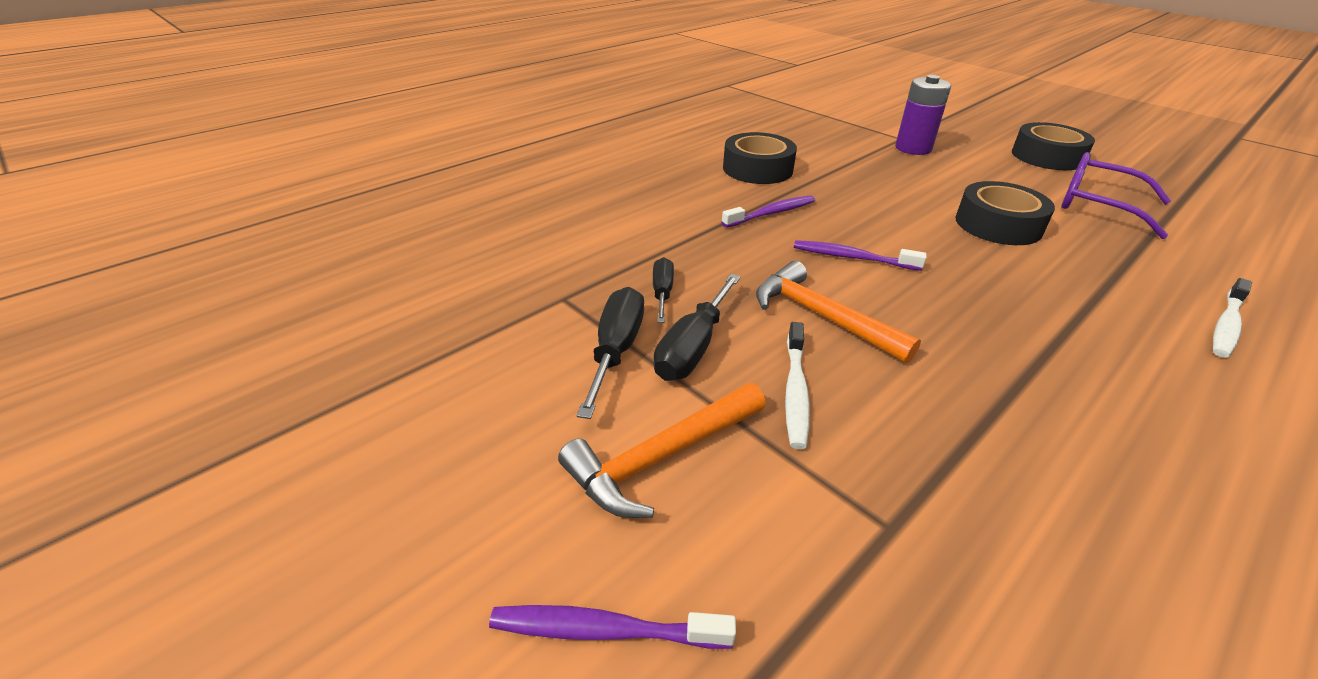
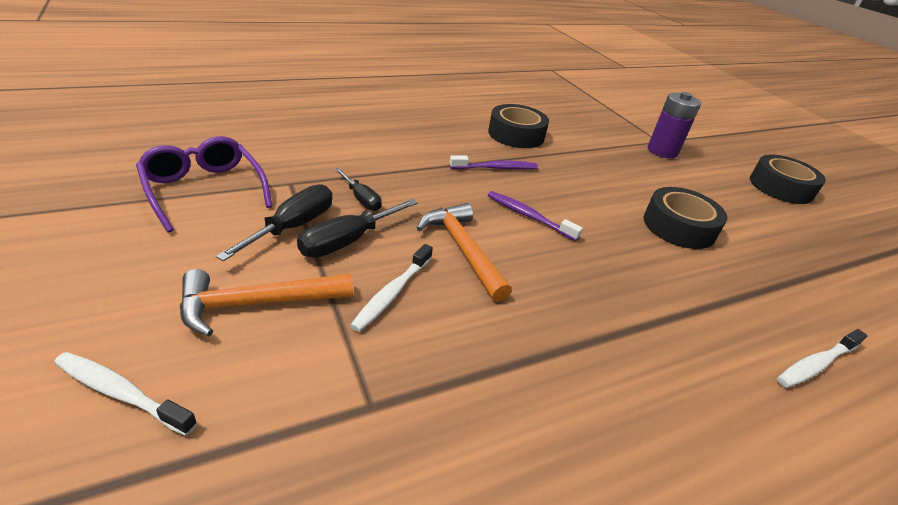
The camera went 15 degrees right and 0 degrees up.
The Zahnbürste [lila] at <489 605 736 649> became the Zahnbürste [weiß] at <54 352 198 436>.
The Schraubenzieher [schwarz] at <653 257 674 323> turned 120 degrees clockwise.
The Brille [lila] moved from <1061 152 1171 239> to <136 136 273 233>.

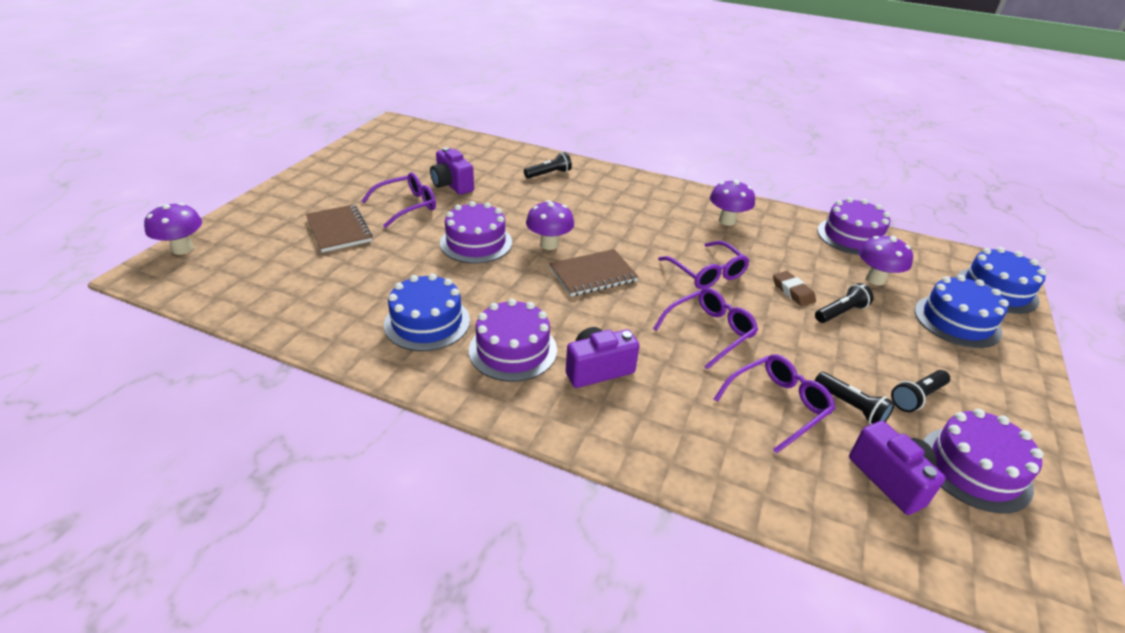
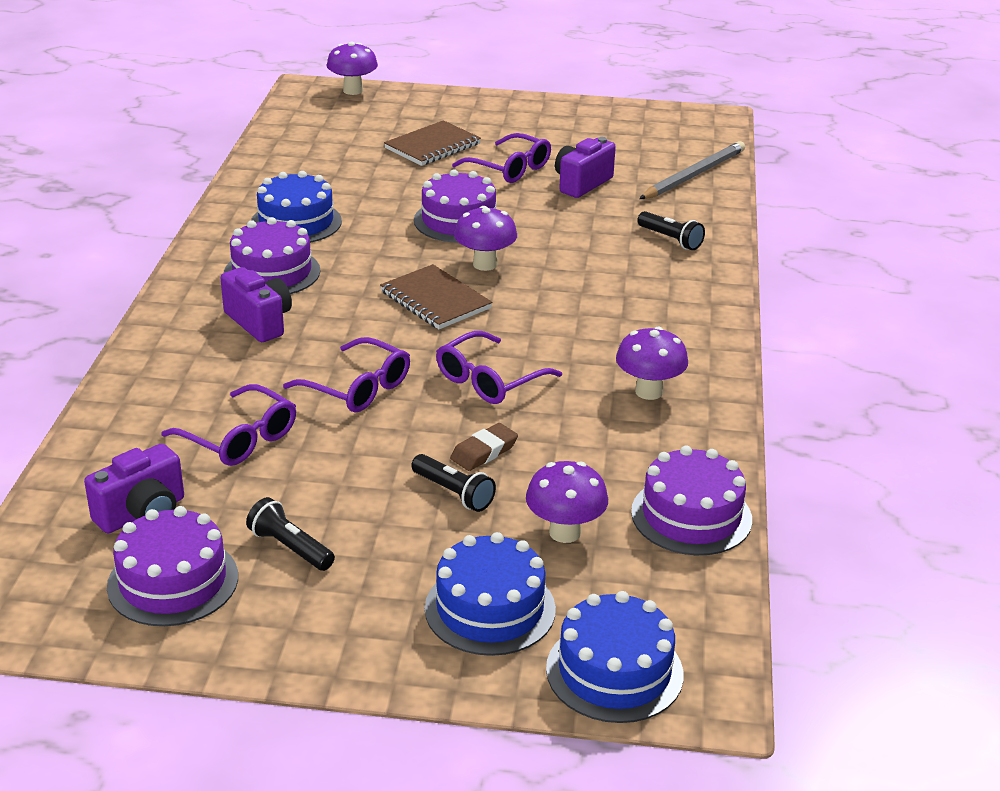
The camera went 75 degrees right and 5 degrees down.
The Taschenlampe [schwarz] at <815 372 895 424> disappeared.
The Bleistift [grau] at <639 141 745 199> appeared.

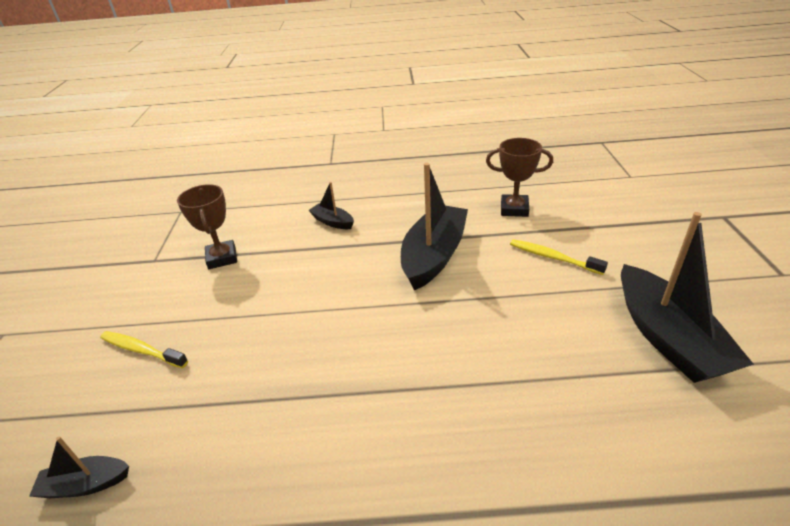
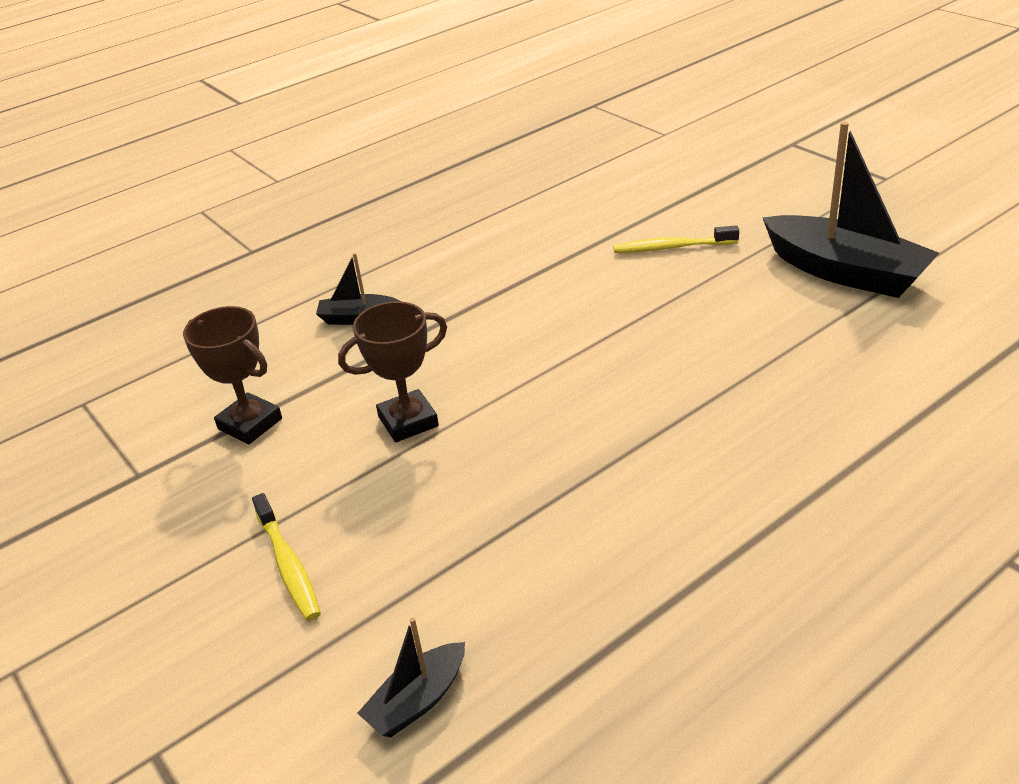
The camera went 35 degrees left and 0 degrees up.
The Zahnbürste [gelb] at <100 331 188 368> turned 105 degrees counterclockwise.
The Boot [schwarz] at <401 163 468 290> disappeared.
The Pokal [braun] moved from <486 138 553 217> to <338 301 447 442>.

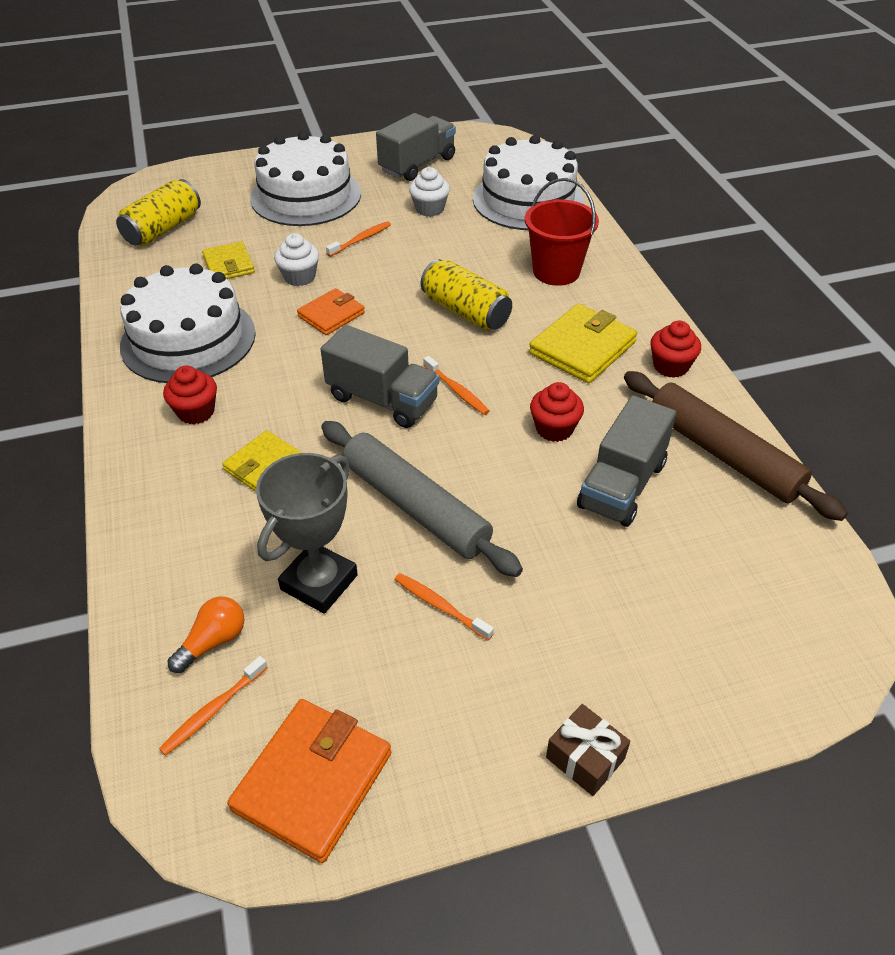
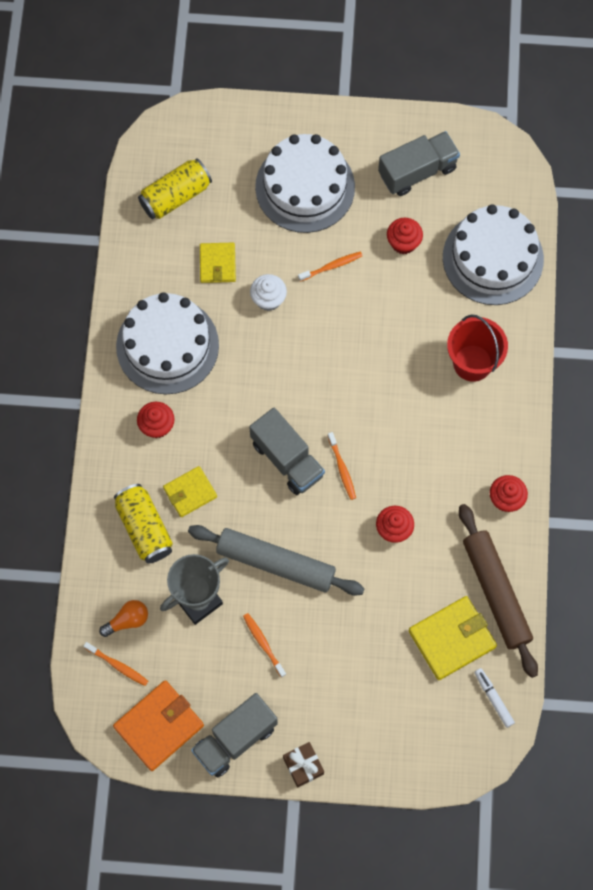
The camera went 20 degrees right and 25 degrees up.
The Zahnbürste [orange] at <159 656 268 756> turned 120 degrees counterclockwise.
The Geldbörse [orange] at <297 288 365 335> disappeared.
The Nudelholz [grau] at <321 421 523 577> turned 45 degrees counterclockwise.
The Muffin [weiß] at <409 167 450 217> became the Muffin [rot] at <387 218 423 254>.
The Dose [gelb] moved from <421 259 512 331> to <114 484 173 564>.
The Geldbörse [gelb] moved from <529 304 638 383> to <409 596 497 680>.
The Lastwagen [grau] moved from <577 395 676 527> to <191 693 278 777>.
The Filzstift [weiß] at <474 668 515 728> appeared.

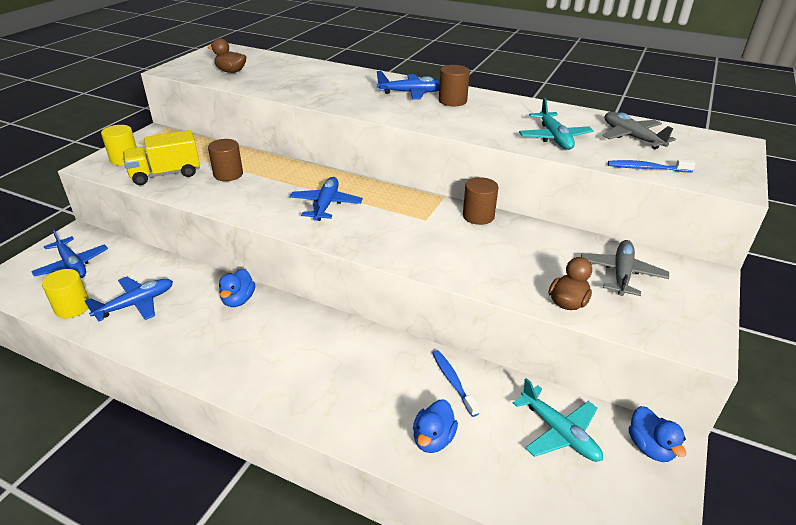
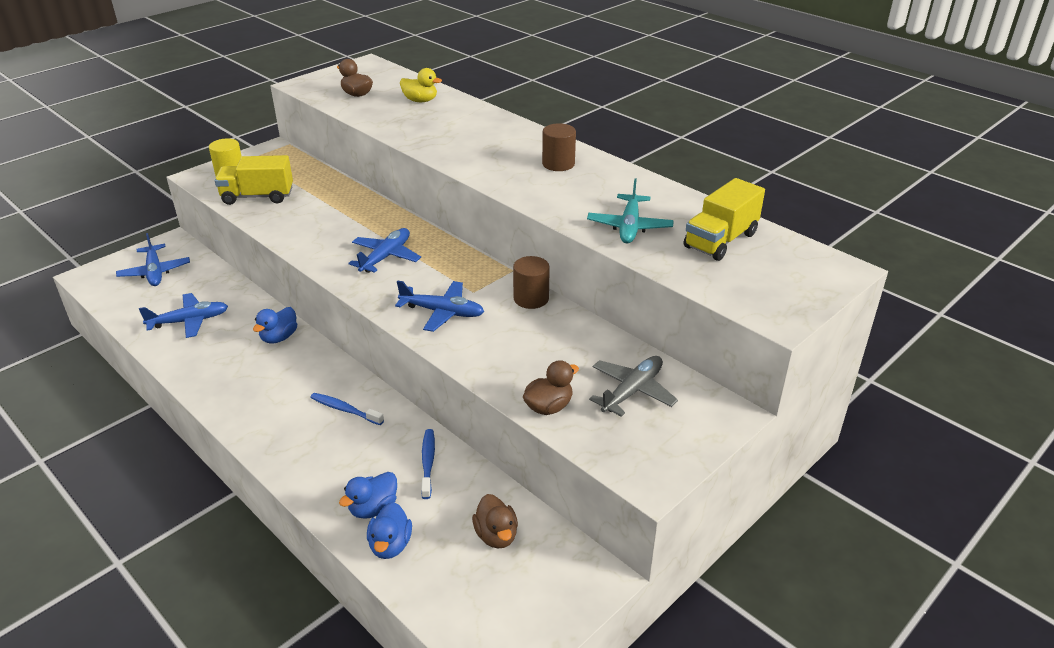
The camera went 20 degrees right and 0 degrees up.
The Vollzylinder [gelb] at <42 269 89 318> disappeared.
The Vollzylinder [braun] at <208 139 243 181> disappeared.
The Flugzeug [blau] moved from <377 71 440 100> to <395 280 484 332>.
The Flugzeug [türkis] at <513 378 603 462> was replaced by the Ente [braun] at <472 494 518 548>.
The Flugzeug [grau] at <602 112 676 149> was replaced by the Lastwagen [gelb] at <684 178 765 261>.
The Zahnbürste [blau] moved from <608 159 696 172> to <310 393 384 425>.
The Ente [blau] moved from <629 406 686 462> to <367 502 412 559>.
The Ente [gelb] at <400 68 442 102> appeared.

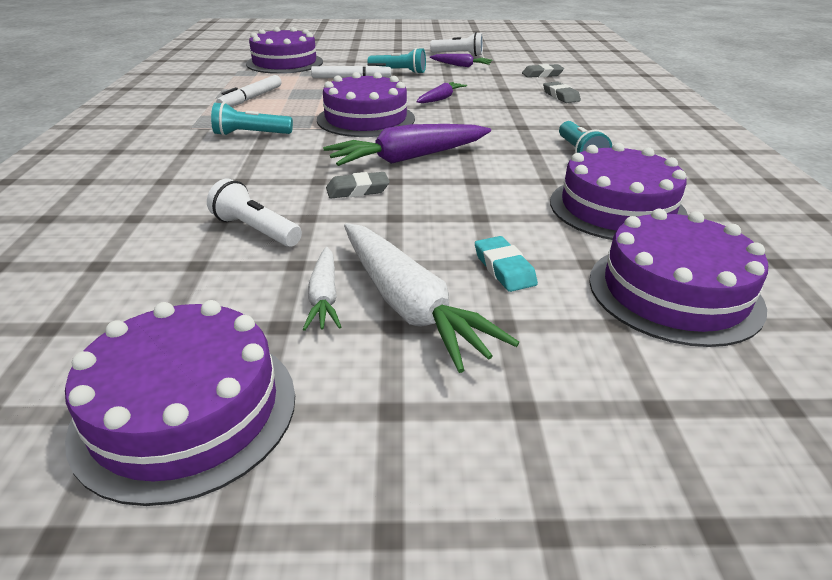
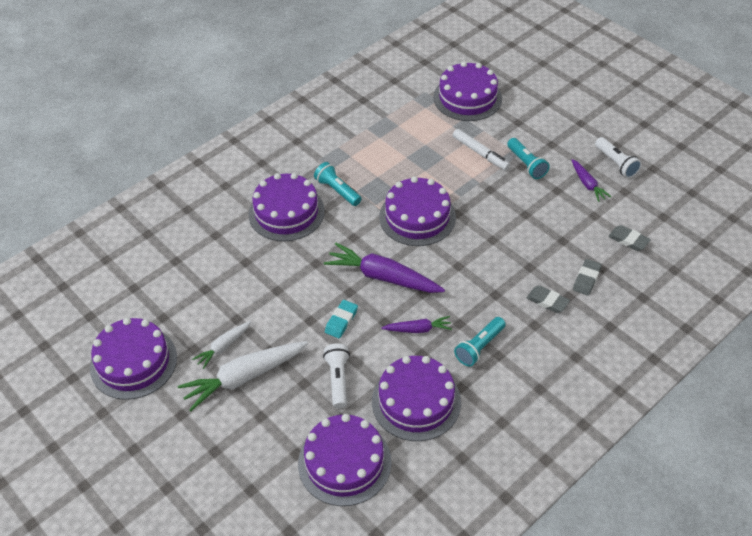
The camera went 50 degrees right and 15 degrees up.
The Taschenlampe [weiß] moved from <207 179 302 247> to <323 343 350 408>.
The Filzstift [weiß] at <216 75 282 107> disappeared.
The Radiergummi [grau] moved from <326 172 390 198> to <527 286 570 313>.
The Karotte [weiß] at <344 223 519 373> turned 45 degrees clockwise.
The Karotte [lila] moved from <416 82 467 103> to <381 316 452 333>.
The Radiergummi [türkis] moved from <475 236 538 292> to <325 300 358 338>.
The Kuchen [lila] at <248 173 325 241> appeared.

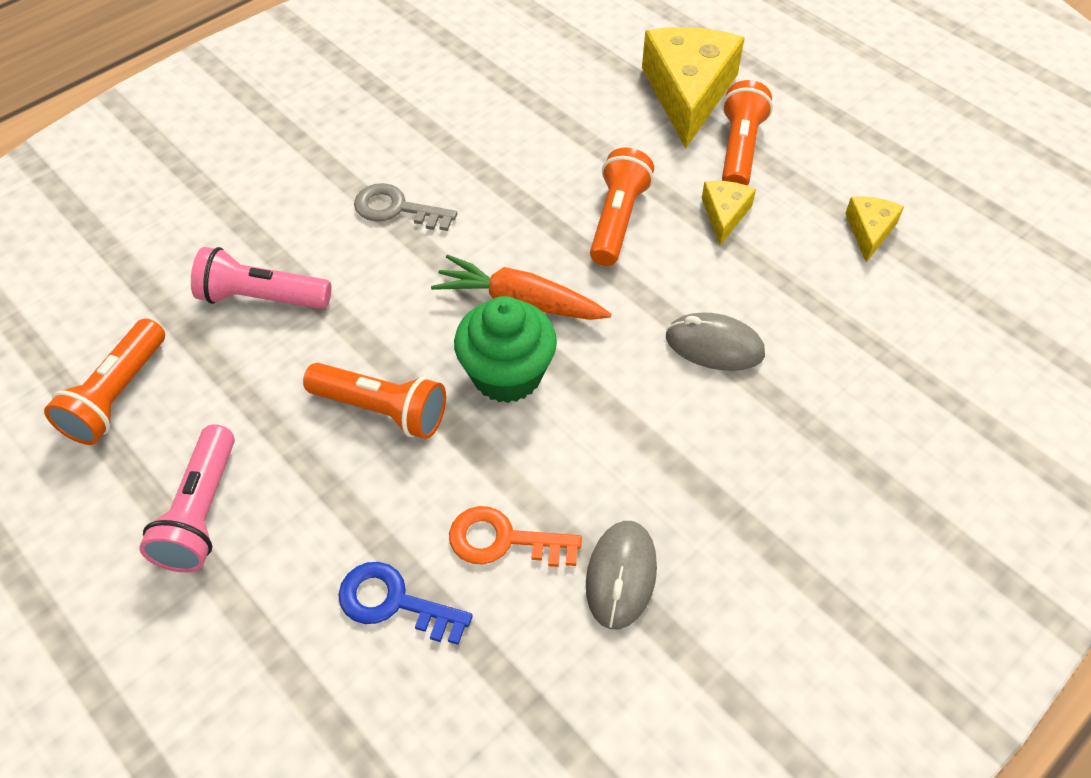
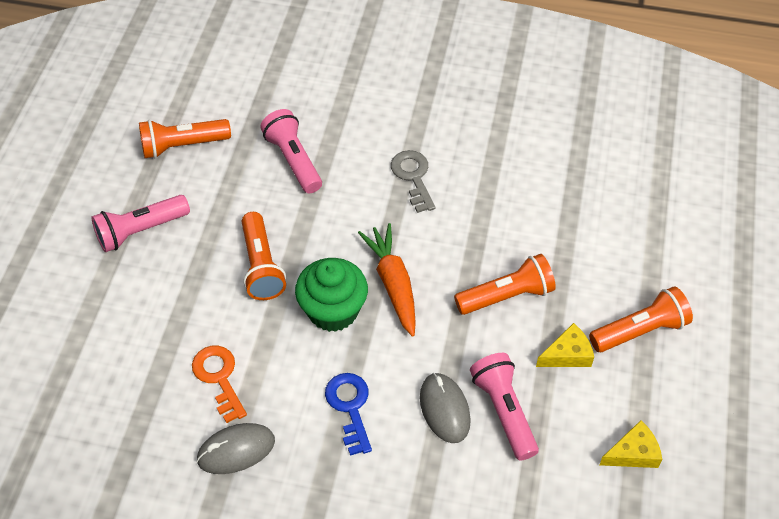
The camera went 55 degrees right and 0 degrees up.
The Schlüssel [blau] moved from <338 562 473 645> to <325 373 372 456>.
The Käse [gelb] at <642 27 745 149> disappeared.
The Taschenlampe [rosa] at <470 353 539 460> appeared.

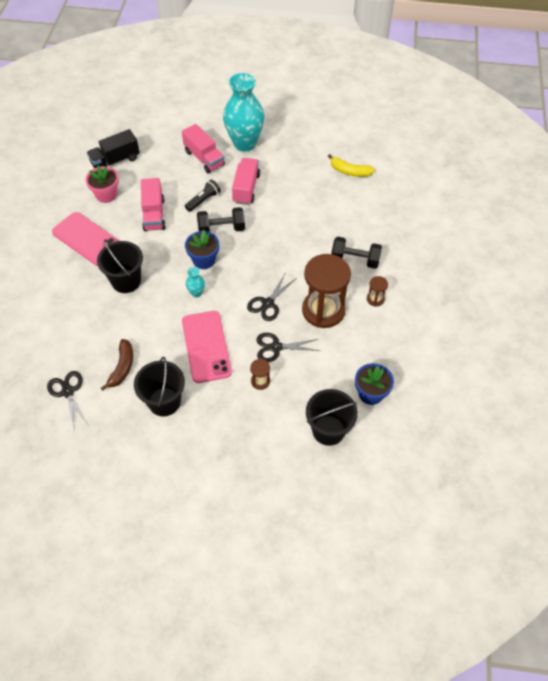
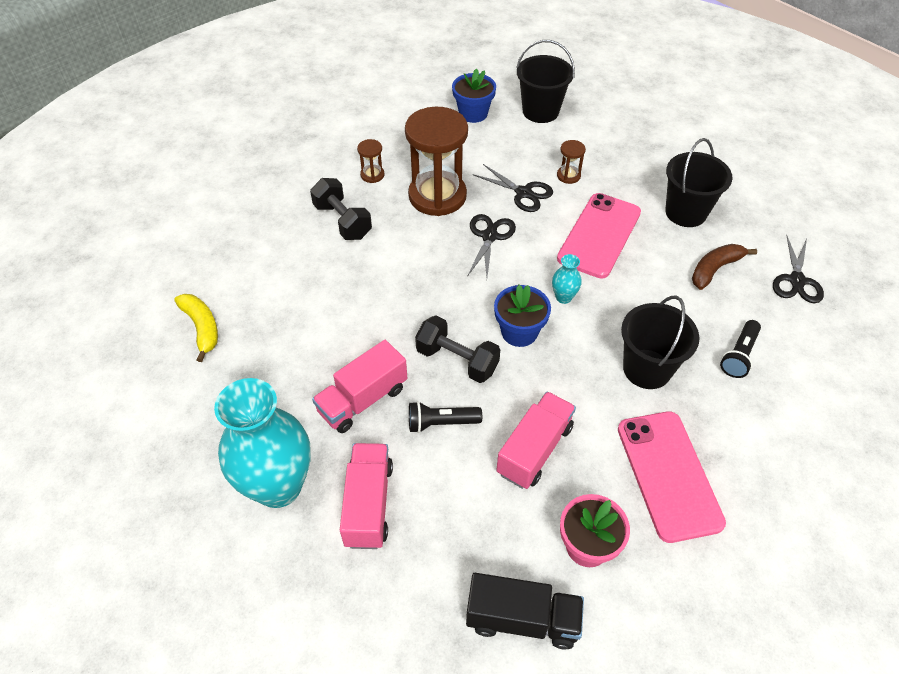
The camera went 140 degrees left and 5 degrees down.
The Schere [schwarz] at <247 272 295 321> turned 60 degrees counterclockwise.
The Taschenlampe [schwarz] at <720 320 761 378> appeared.

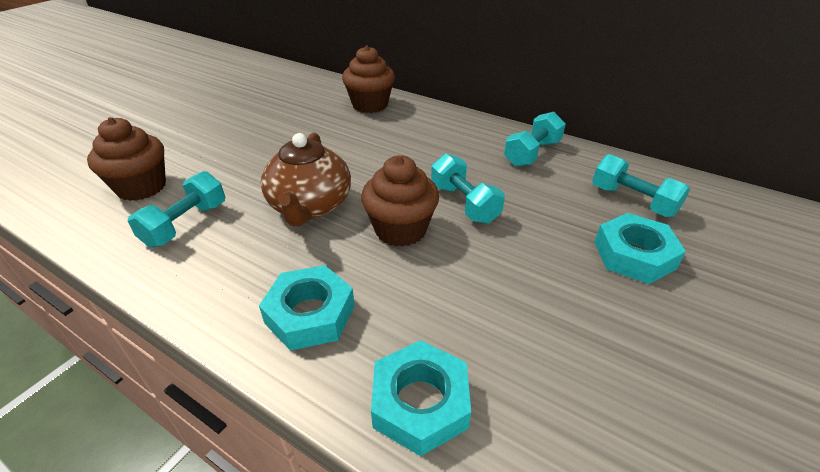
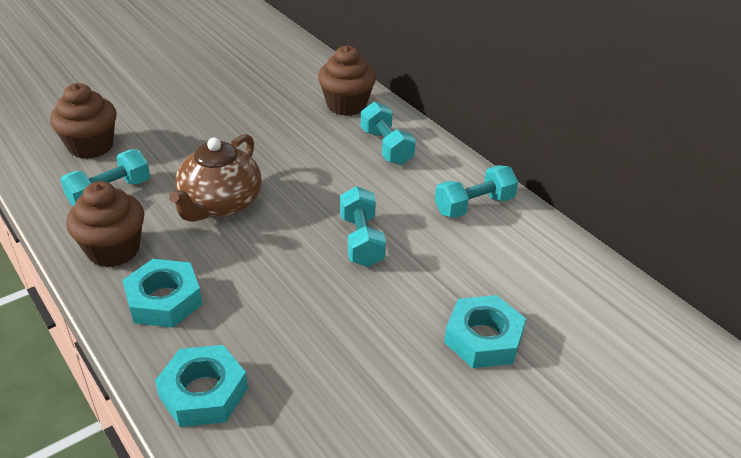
The camera went 20 degrees right and 0 degrees up.
The Muffin [braun] moved from <361 155 439 247> to <66 181 144 267>.
The Hantel [türkis] moved from <592 154 690 217> to <361 102 416 165>.

